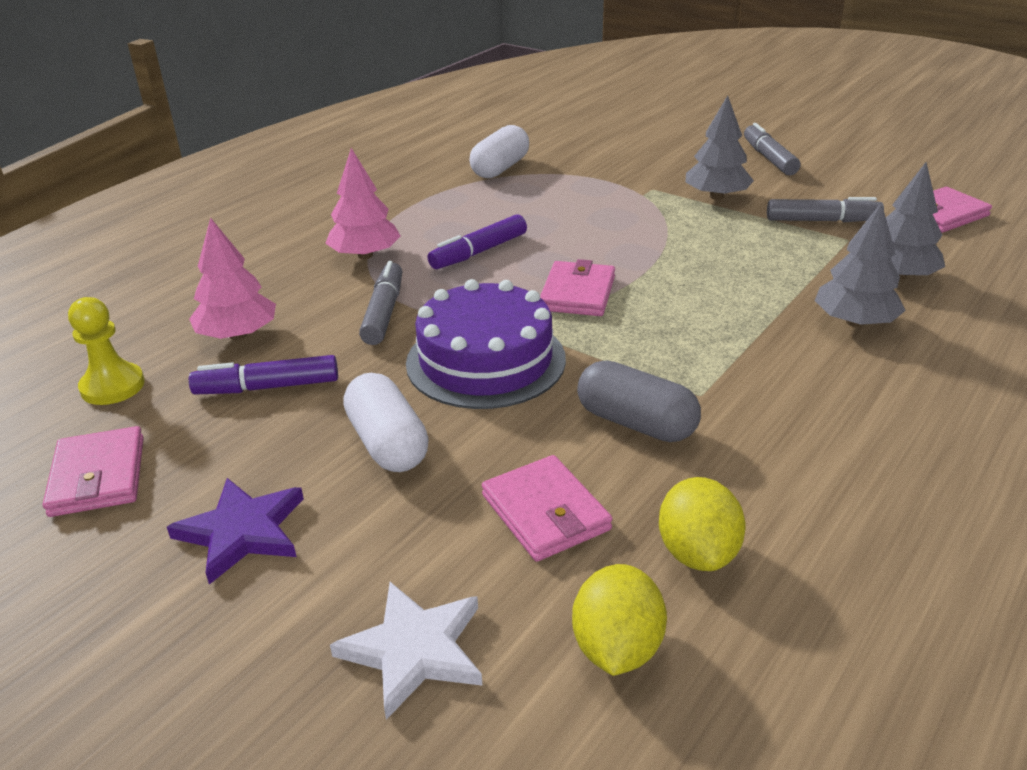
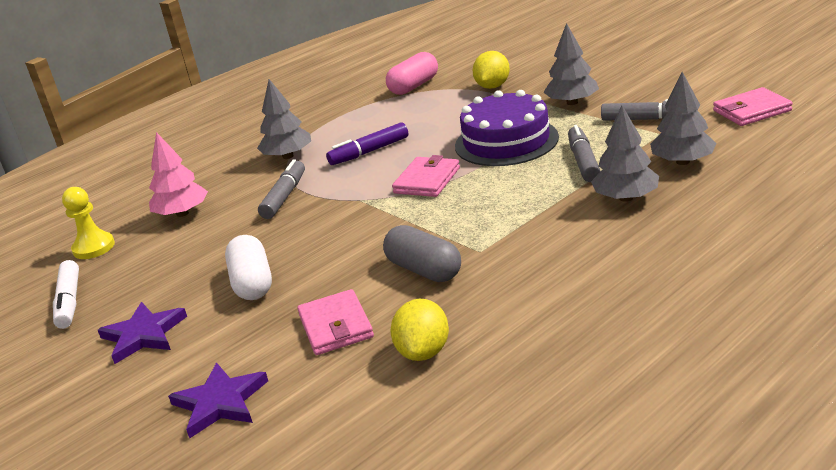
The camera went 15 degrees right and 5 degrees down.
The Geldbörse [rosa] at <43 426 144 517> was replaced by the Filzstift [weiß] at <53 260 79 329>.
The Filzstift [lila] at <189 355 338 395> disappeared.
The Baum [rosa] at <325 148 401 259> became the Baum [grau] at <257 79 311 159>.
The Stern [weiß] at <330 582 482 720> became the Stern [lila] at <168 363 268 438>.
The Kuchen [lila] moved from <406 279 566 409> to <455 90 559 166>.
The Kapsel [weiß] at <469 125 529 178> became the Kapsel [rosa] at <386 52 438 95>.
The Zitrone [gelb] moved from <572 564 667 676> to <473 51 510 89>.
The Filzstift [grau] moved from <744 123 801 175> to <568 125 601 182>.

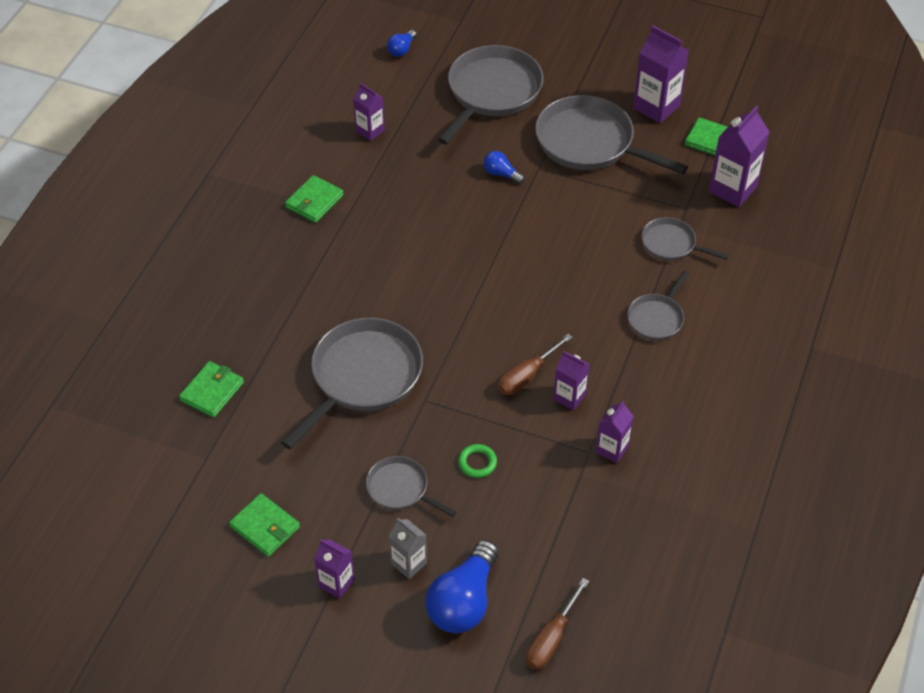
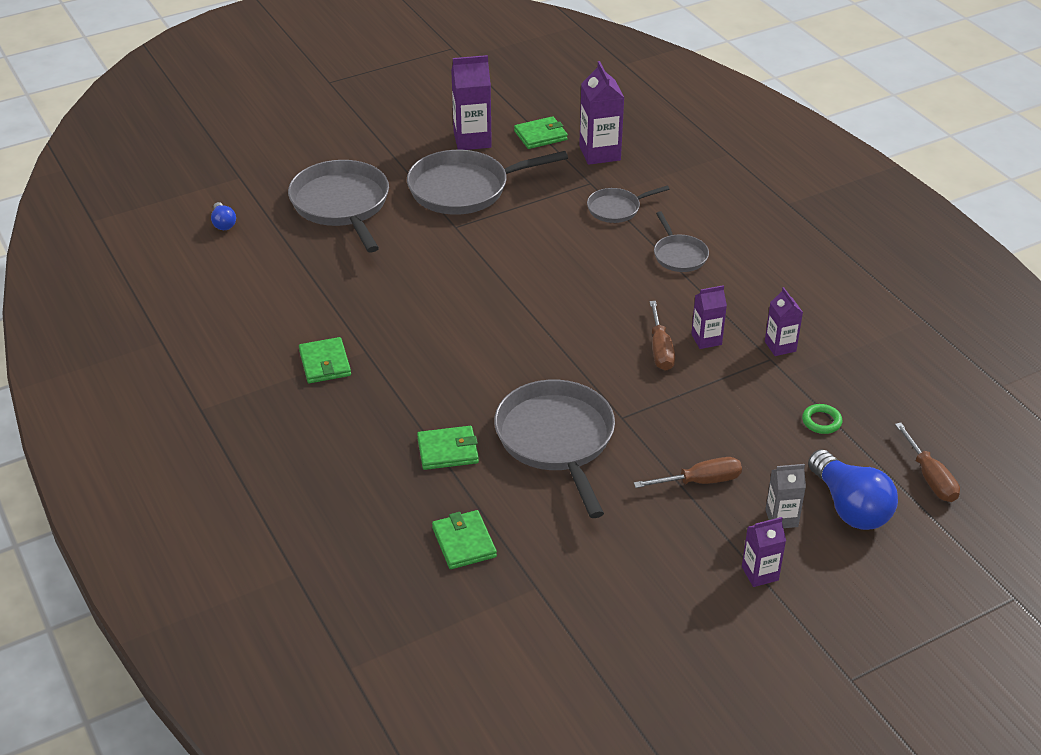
The camera went 50 degrees left and 10 degrees down.
The Geldbörse [grün] moved from <229 493 300 557> to <417 426 479 470>.
The Getränkekarton [lila] at <353 83 385 141> disappeared.
The Pfanne [grau] at <366 456 457 517> was replaced by the Schraubenzieher [braun] at <634 457 742 488>.
The Ring [grün] moved from <458 444 497 478> to <802 404 842 434>.
The Glühbirne [blau] at <484 151 524 184> disappeared.

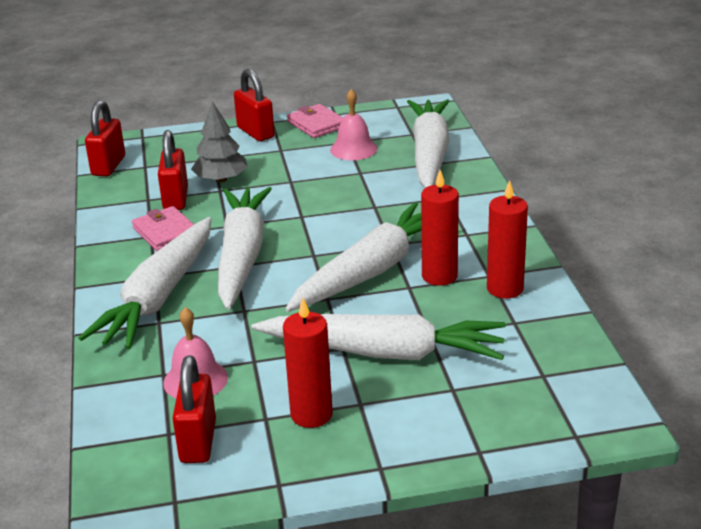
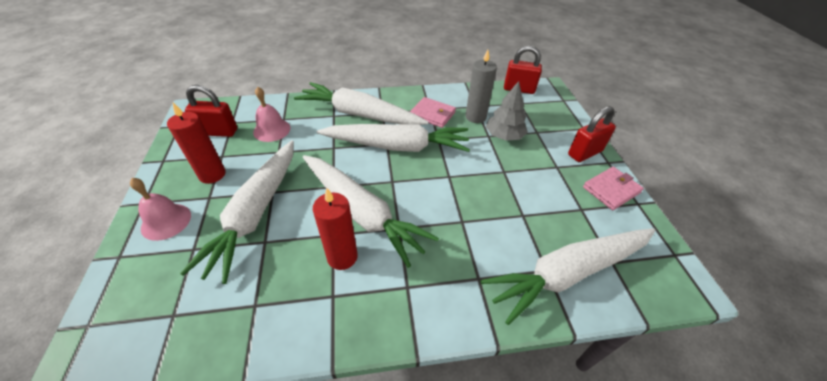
The camera went 90 degrees right and 15 degrees up.
The Geldbörse [rosa] at <132 206 194 251> turned 60 degrees clockwise.
The Vorhängeschloss [rot] at <158 130 188 210> was replaced by the Kerze [grau] at <465 50 497 123>.
The Glocke [rosa] moved from <330 89 378 160> to <130 178 191 241>.
The Karotte [weiß] at <407 99 449 188> turned 150 degrees clockwise.
The Kerze [rot] at <487 180 528 298> disappeared.

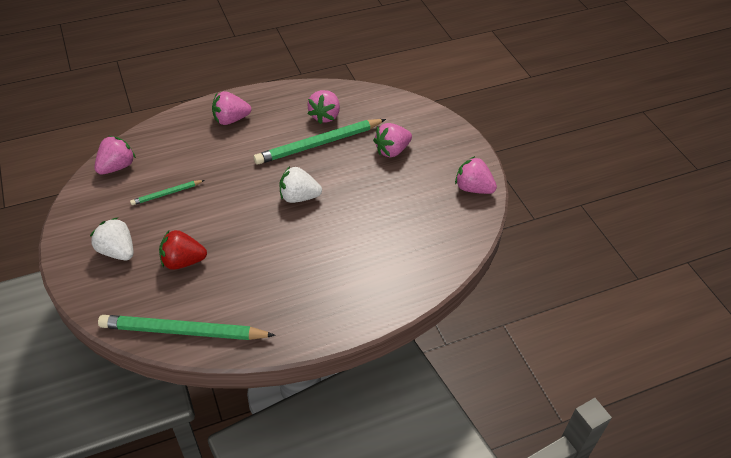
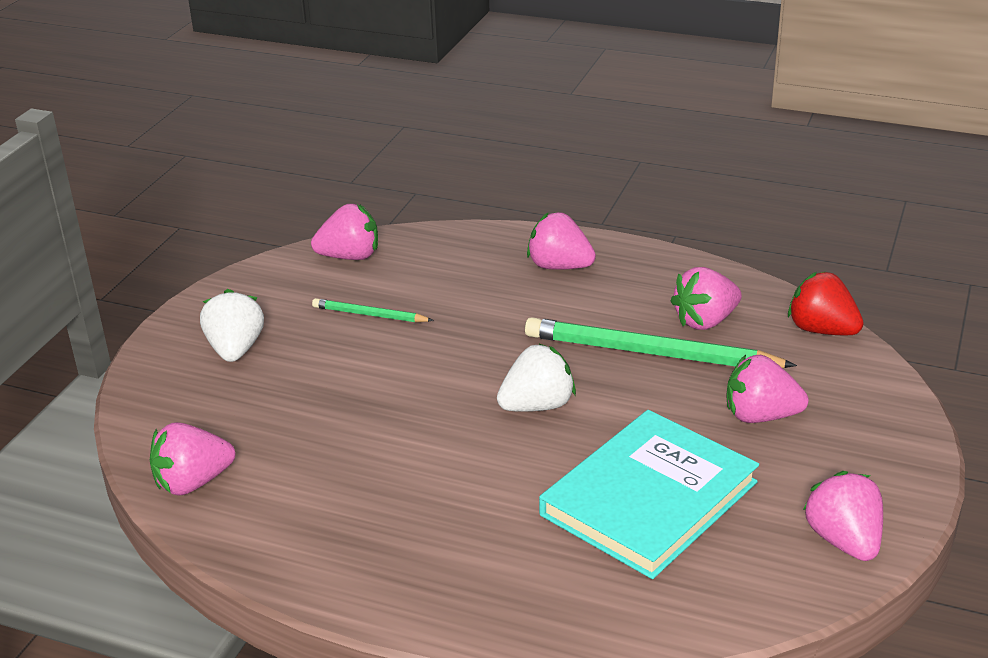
The camera went 45 degrees right and 15 degrees down.
The Bleistift [grün] at <98 315 276 340> was replaced by the Erdbeere [rosa] at <150 422 235 496>.
The Erdbeere [rot] moved from <159 230 207 270> to <788 272 864 335>.
The Erdbeere [weiß] at <280 166 322 203> turned 105 degrees clockwise.
The Buch [türkis] at <539 410 759 579> appeared.

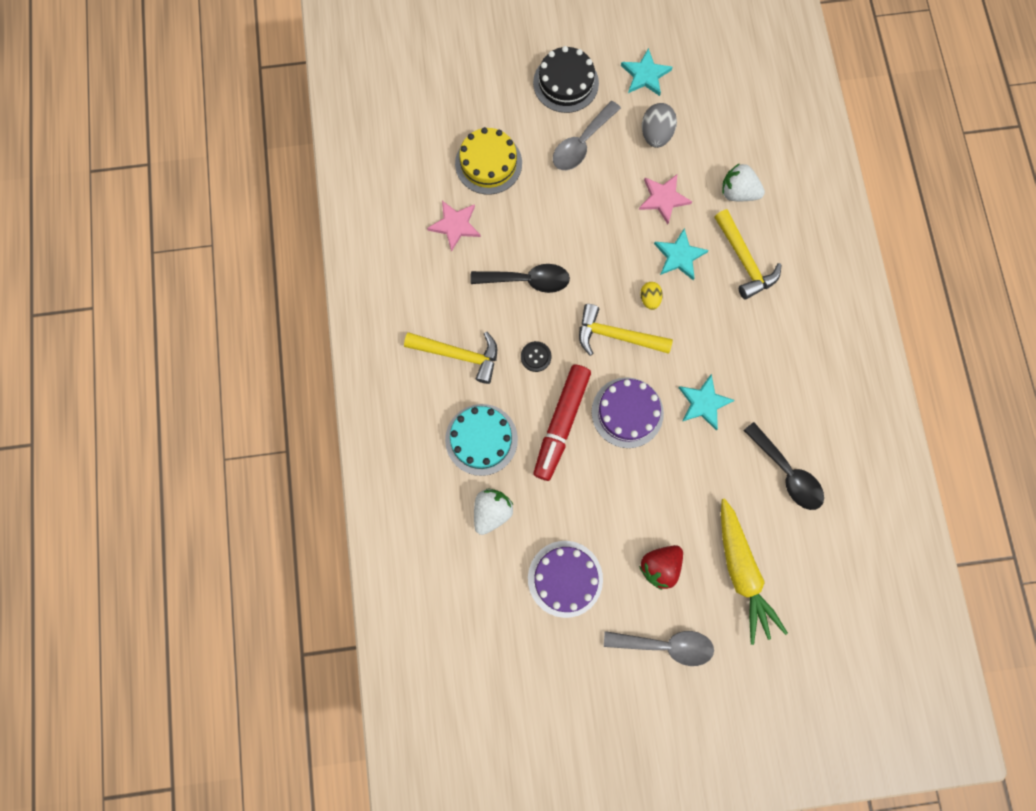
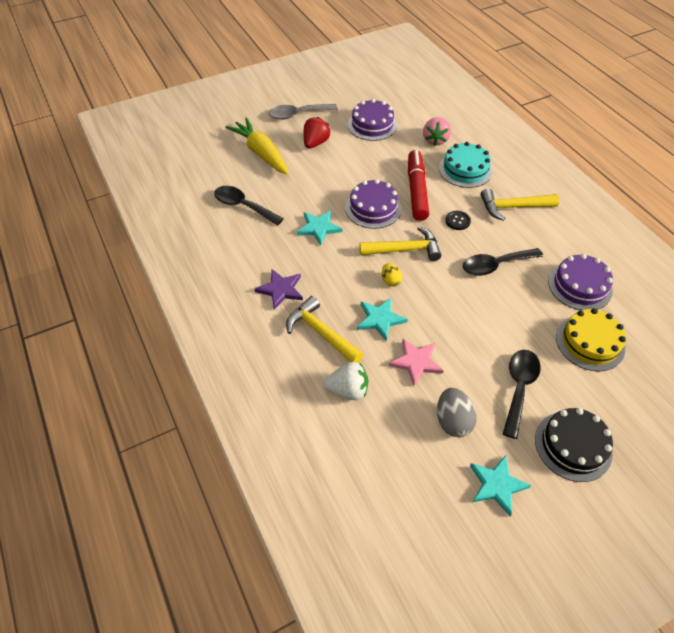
The camera went 160 degrees right and 25 degrees down.
The Stern [rosa] at <427 201 481 252> was replaced by the Kuchen [lila] at <548 254 613 310>.
The Erdbeere [weiß] at <474 488 513 535> became the Erdbeere [rosa] at <423 117 451 146>.
The Löffel [grau] at <553 101 621 170> became the Löffel [schwarz] at <503 350 541 439>.
The Stern [lila] at <255 269 303 310> appeared.

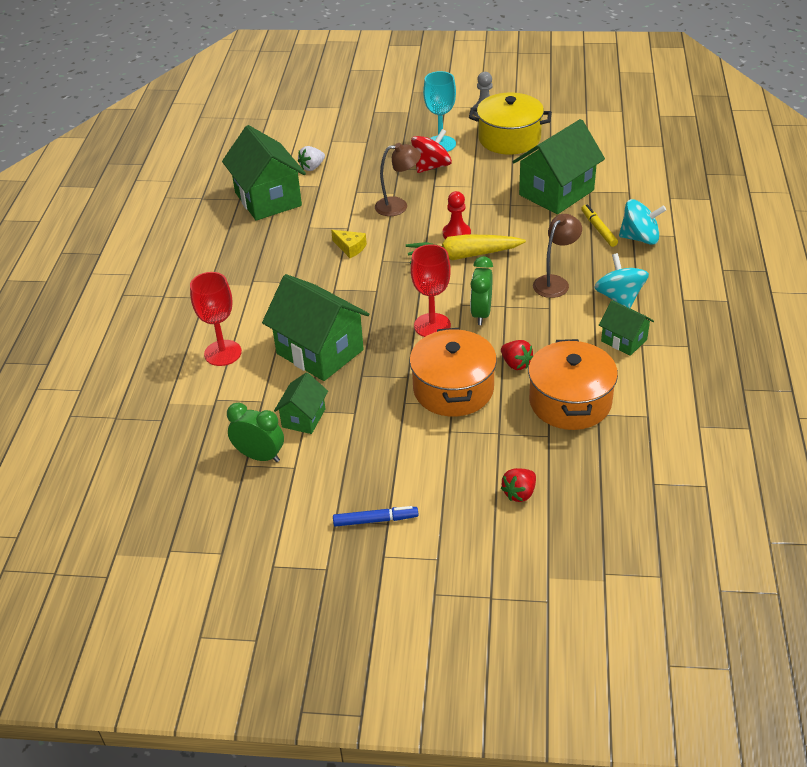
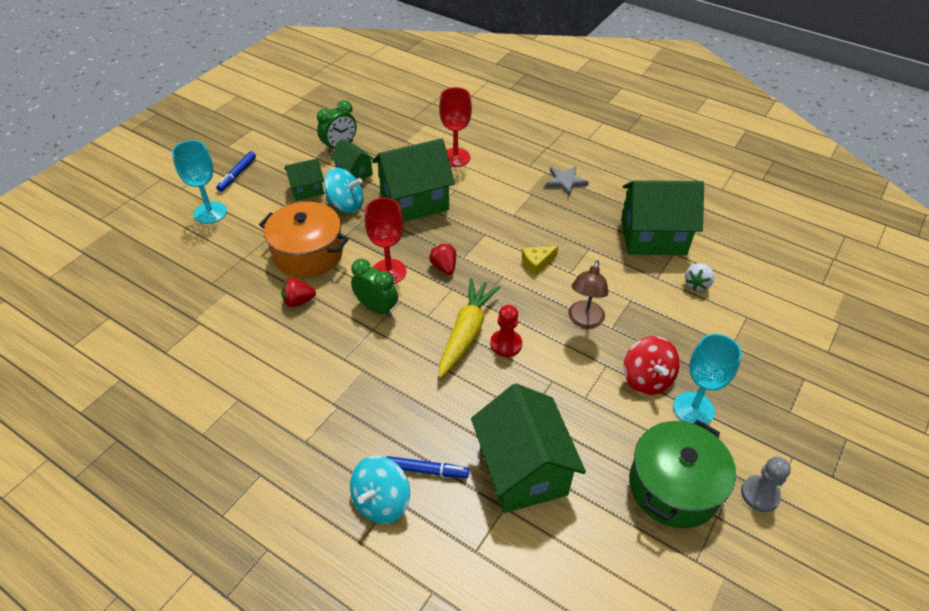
The camera went 115 degrees right and 5 degrees up.
The Erdbeere [weiß] at <298 146 325 171> turned 135 degrees counterclockwise.
The Kochtopf [gelb] at <469 93 552 154> became the Kochtopf [grün] at <629 420 736 528>.
The Erdbeere [rot] moved from <501 468 536 502> to <429 244 456 275>.
The Kochtopf [orange] at <528 339 618 430> disappeared.
The Lampe [braun] at <533 214 582 298> disappeared.
The Filzstift [gelb] at <581 204 618 247> became the Filzstift [blau] at <386 456 469 478>.
The Kreisel [türkis] moved from <594 253 649 308> to <324 168 364 213>.
The Haus [grün] moved from <599 300 654 356> to <285 158 324 201>.
The Kelch [türkis] at <172 140 227 224> appeared.
The Stern [grau] at <545 166 589 197> appeared.

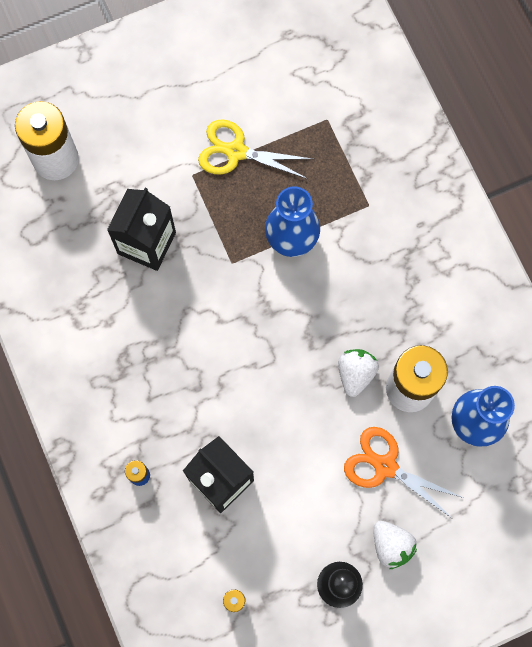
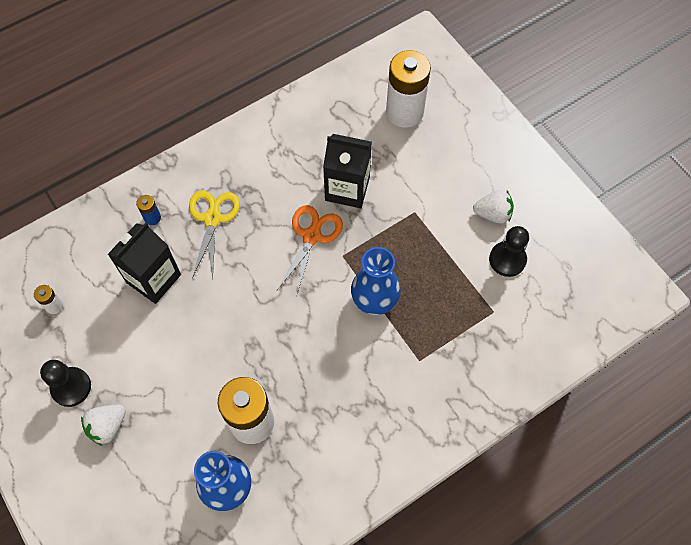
The camera went 80 degrees right and 10 degrees down.
The Schere [gelb] moved from <198 119 312 179> to <189 190 240 280>.
The Erdbeere [weiß] moved from <338 349 379 397> to <473 190 514 224>.
The Schere [orange] moved from <344 427 463 517> to <277 205 343 296>.
The Bauer [schwarz] at <489 226 529 277> appeared.

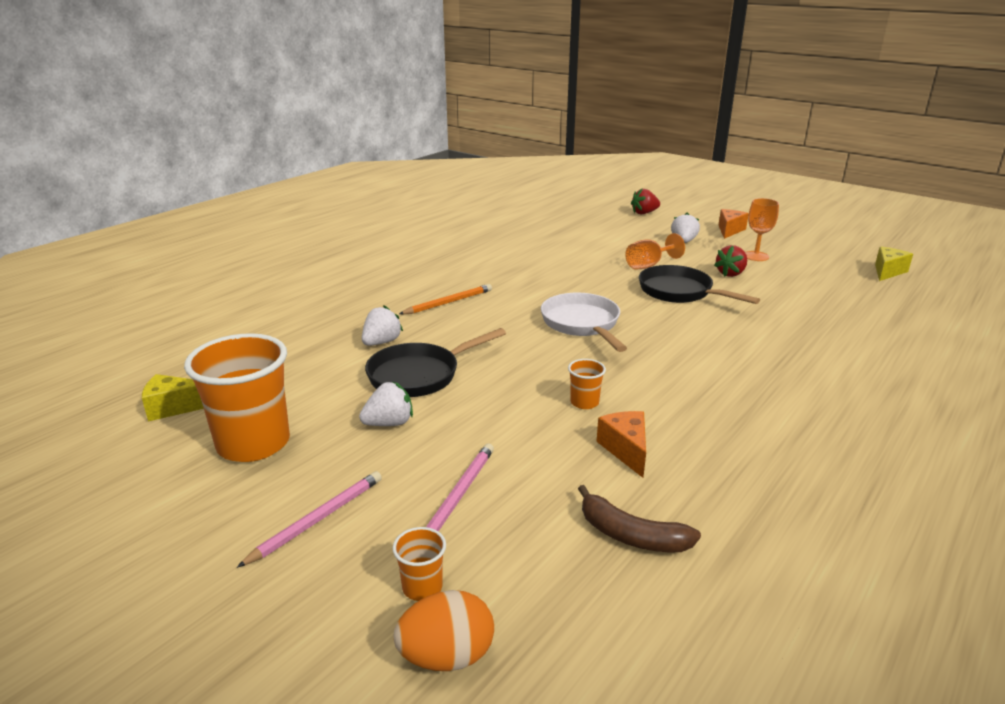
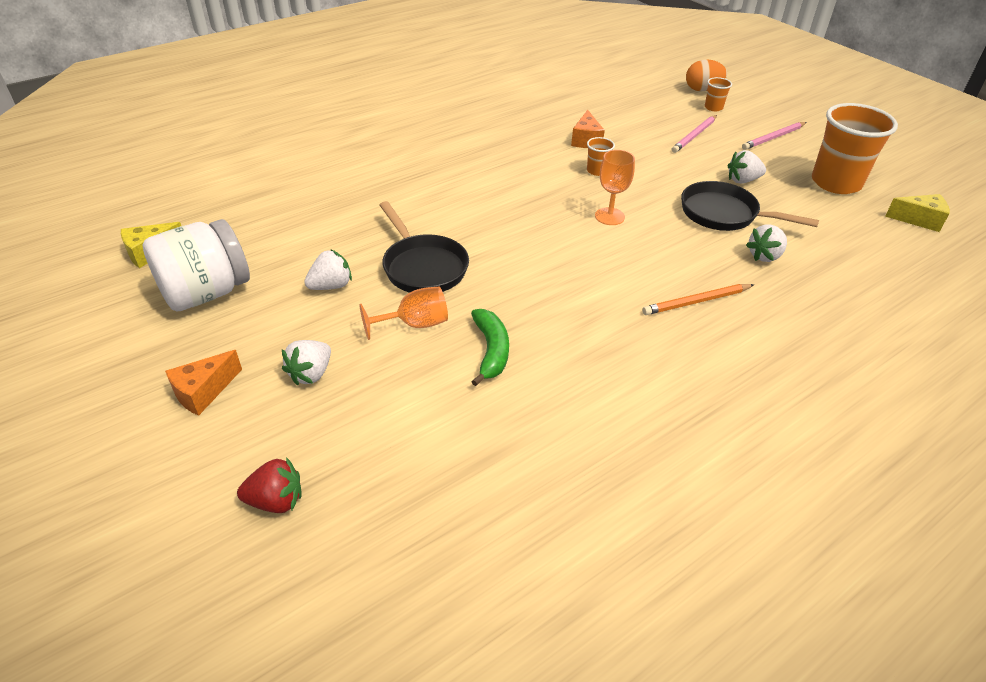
The camera went 165 degrees left and 15 degrees up.
The Pfanne [schwarz] at <365 328 506 397> turned 135 degrees counterclockwise.
The Pfanne [weiß] at <541 293 627 352> disappeared.
The Banane [braun] at <578 485 701 552> disappeared.
The Erdbeere [rot] at <714 245 747 277> became the Erdbeere [weiß] at <304 249 352 290>.
The Kelch [orange] moved from <745 198 779 261> to <595 150 635 225>.
The Einmachglas [weiß] at <142 219 250 311> appeared.
The Banane [grün] at <471 309 509 386> appeared.

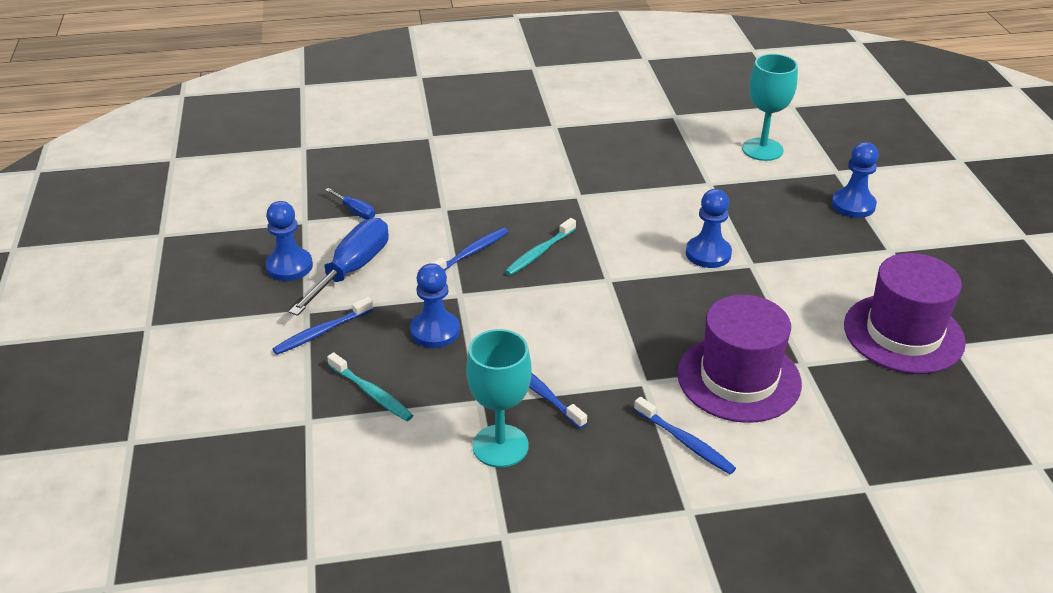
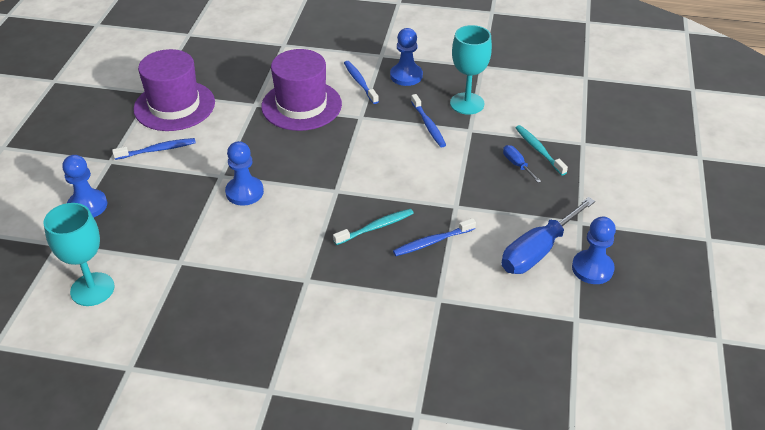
The camera went 160 degrees left and 5 degrees up.
The Zahnbürste [blau] moved from <272 297 373 355> to <112 138 196 160>.
The Schraubenzieher [blau] moved from <325 188 375 219> to <503 145 541 183>.
The Bauer [blau] moved from <410 263 460 348> to <390 28 423 86>.

